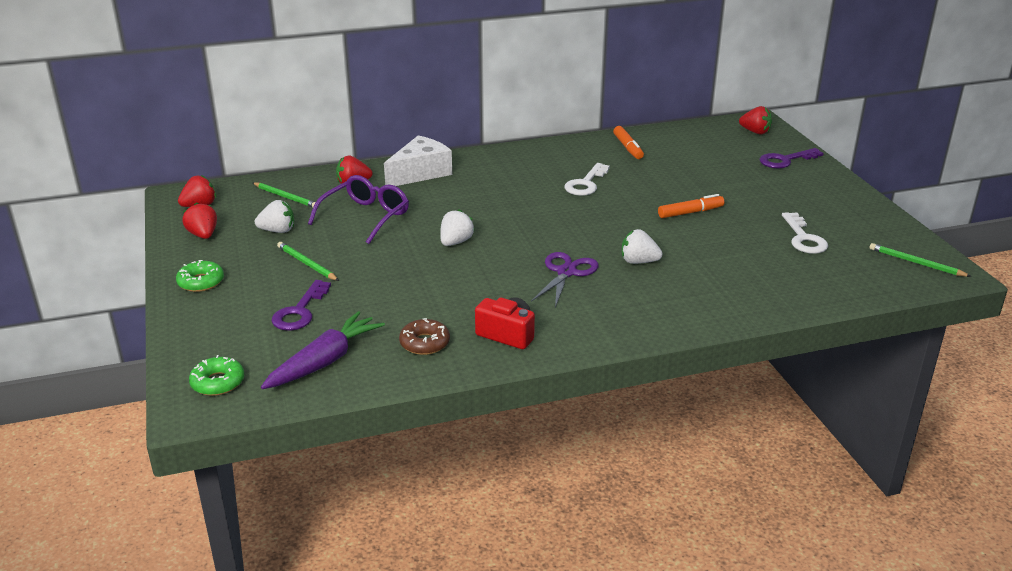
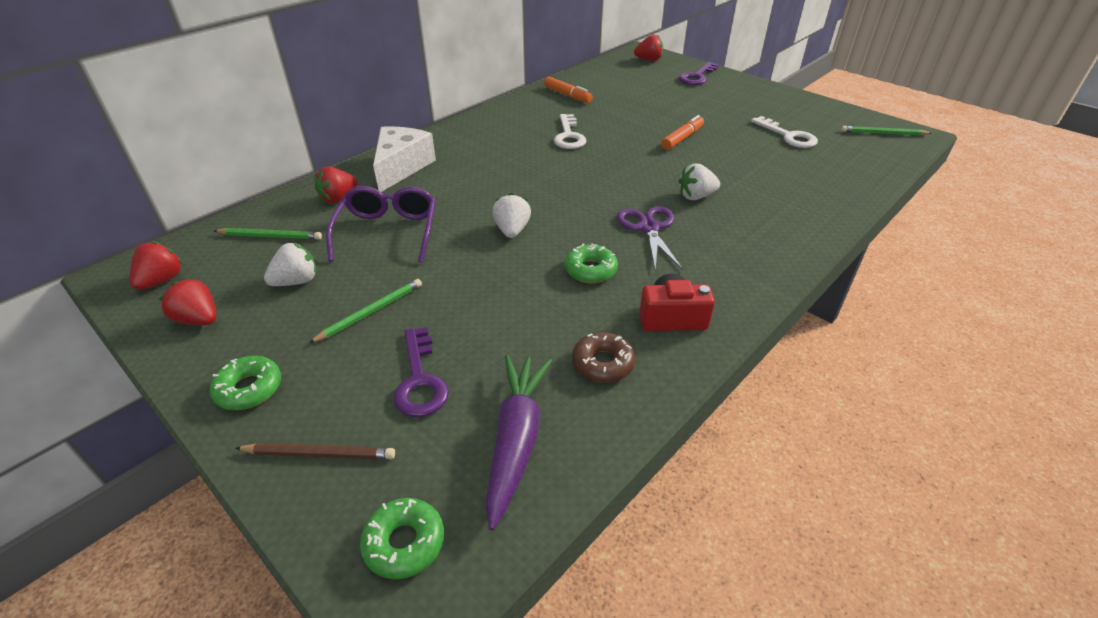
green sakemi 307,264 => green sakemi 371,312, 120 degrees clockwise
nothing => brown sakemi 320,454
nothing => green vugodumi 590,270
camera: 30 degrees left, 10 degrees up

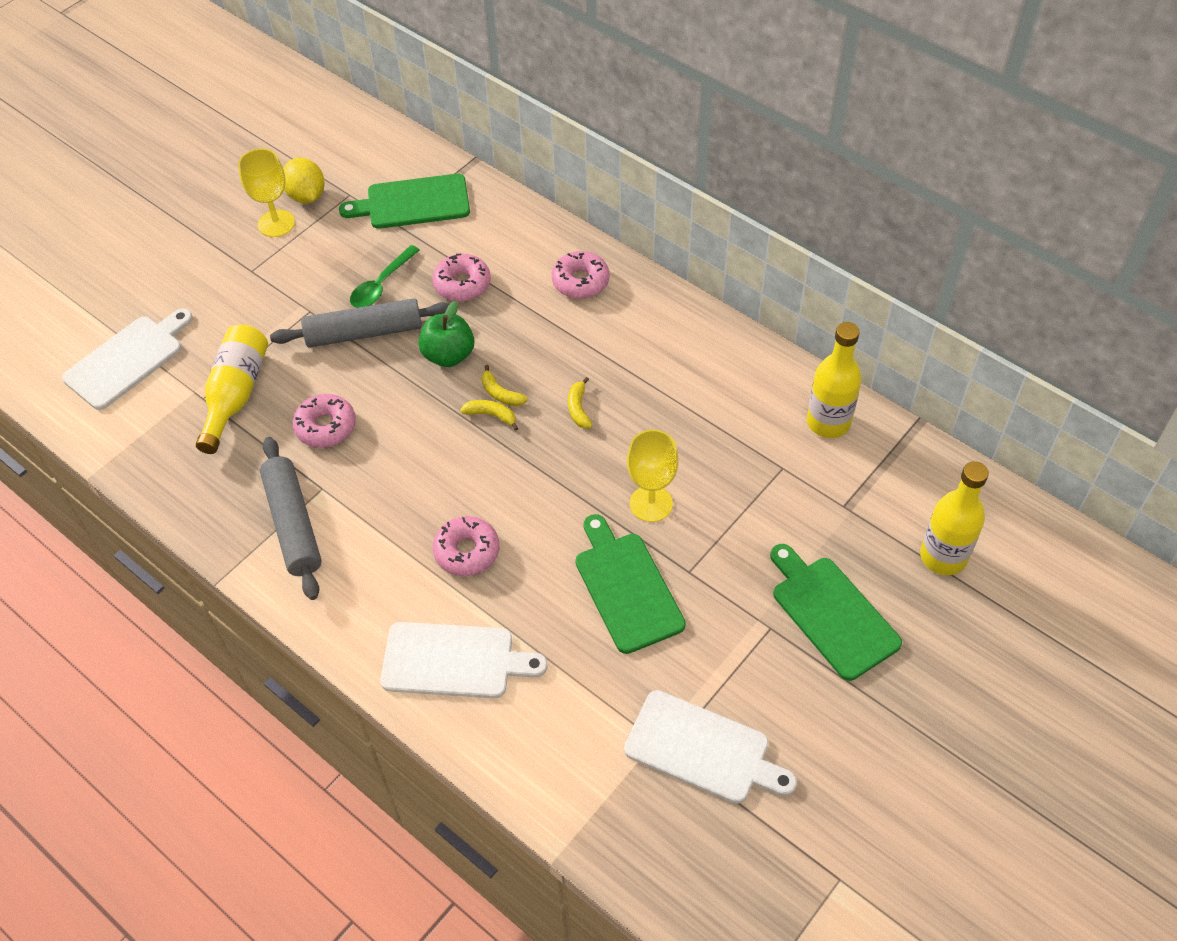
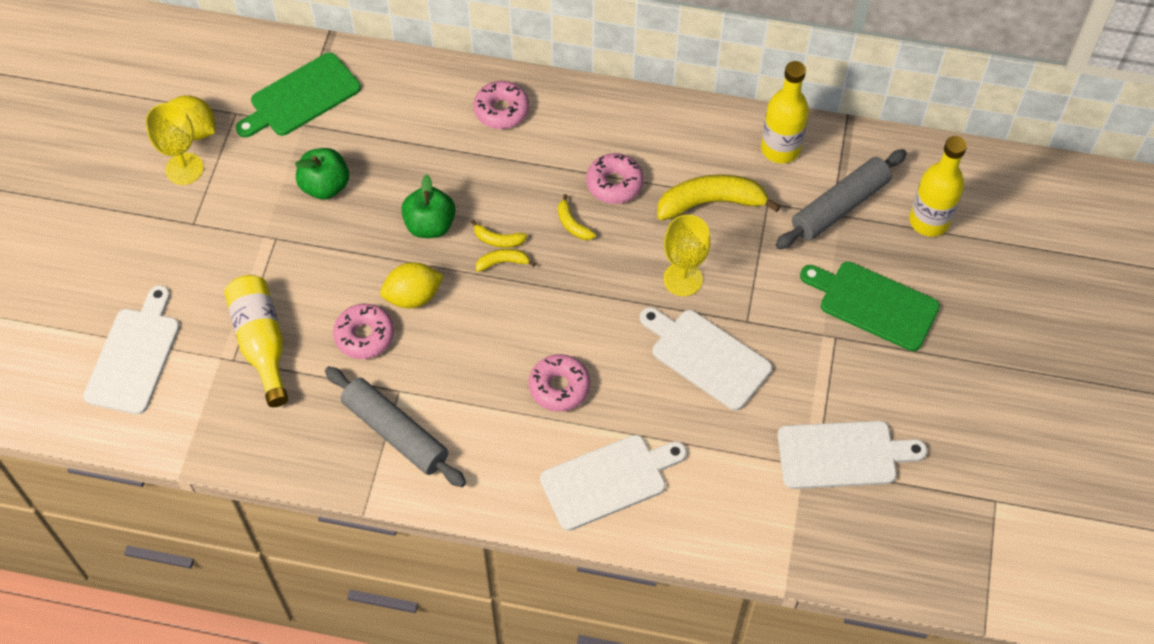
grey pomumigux 364,333 => grey pomumigux 840,206, relocated
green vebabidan 381,284 => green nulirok 325,186
pink vugodumi 462,284 => pink vugodumi 614,184, relocated
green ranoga 626,587 => white ranoga 706,356
nothing => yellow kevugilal 413,297
nothing => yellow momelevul 711,203
camera: 30 degrees left, 5 degrees up

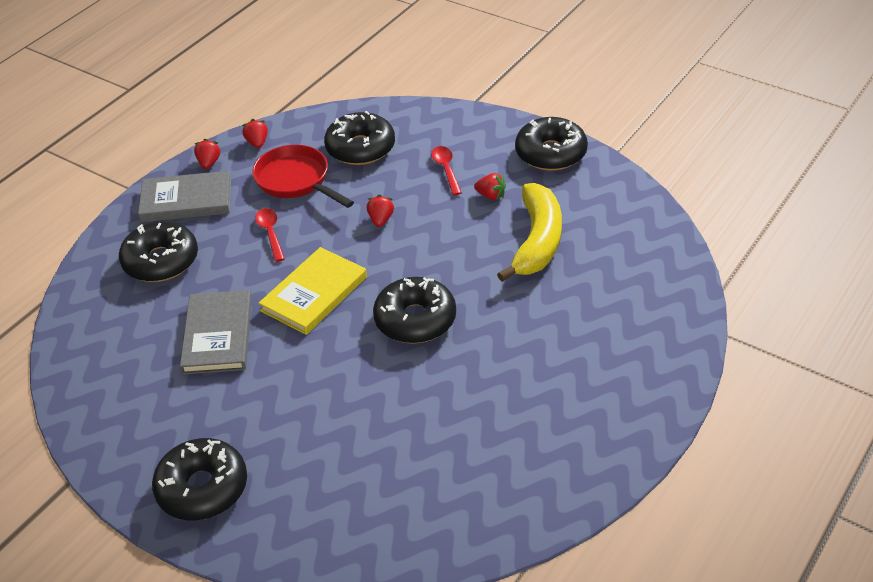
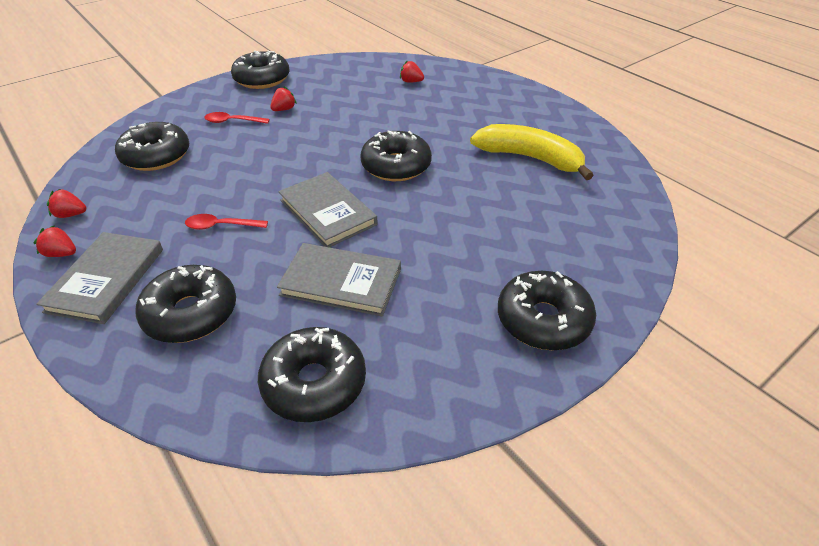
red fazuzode 296,180 => nothing
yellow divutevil 314,294 => grey divutevil 327,212
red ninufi 381,220 => red ninufi 411,82, relocated
yellow momelevul 537,241 => yellow momelevul 530,158, relocated
nothing => black vugodumi 314,383
camera: 75 degrees left, 0 degrees up

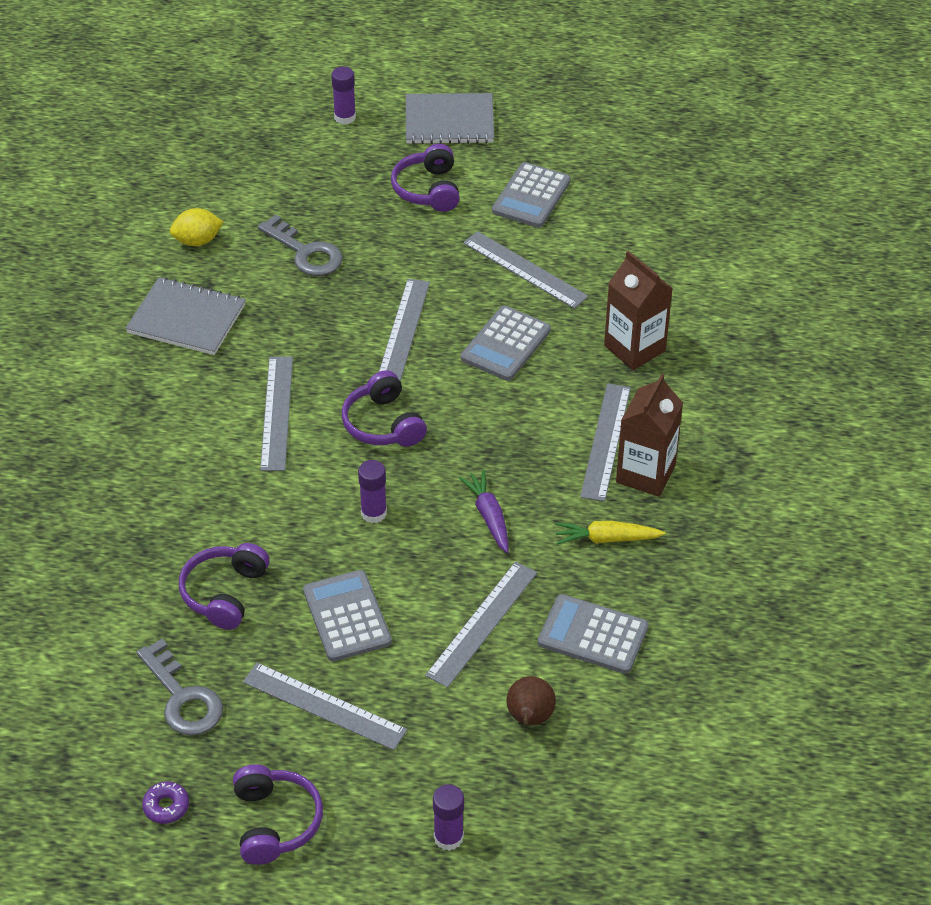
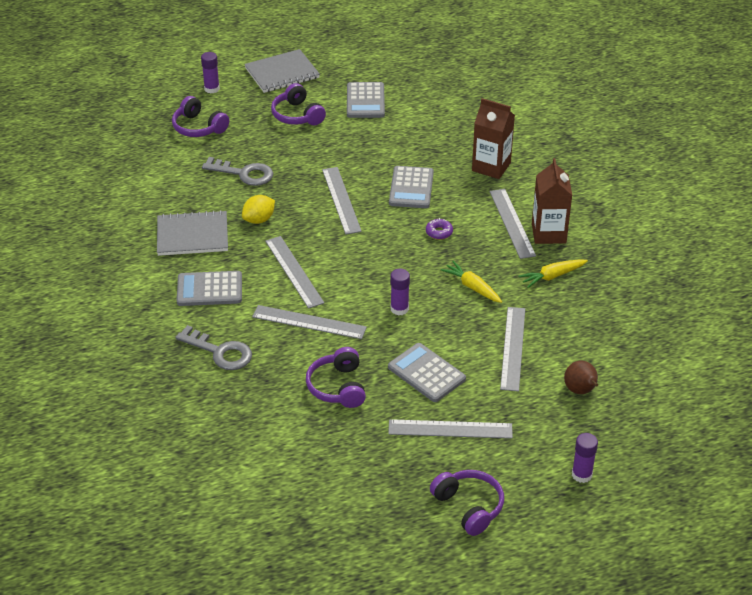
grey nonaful 182,697 => grey nonaful 220,352, relocated
purple vugodumi 166,806 => purple vugodumi 439,232, relocated
yellow kevugilal 197,241 => yellow kevugilal 259,220, relocated
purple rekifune 383,424 => purple rekifune 198,127, relocated
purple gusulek 489,517 => yellow gusulek 472,287
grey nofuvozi 524,269 => grey nofuvozi 309,322, relocated
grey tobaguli 593,635 => grey tobaguli 209,289, relocated
camera: 25 degrees left, 5 degrees down

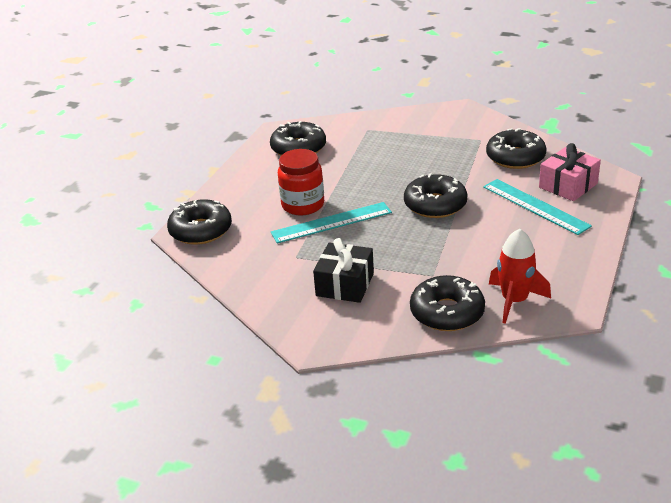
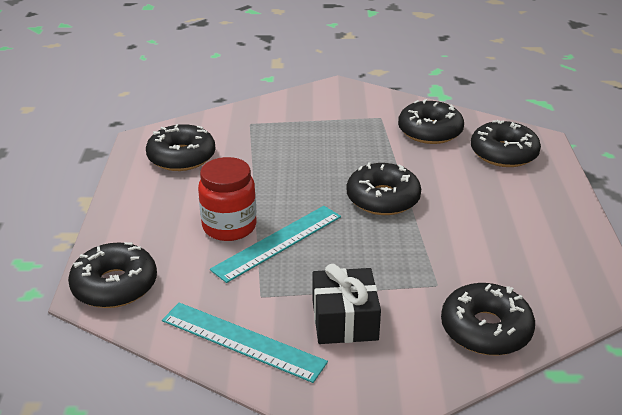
turquoise nofuvozi 535,206 => turquoise nofuvozi 242,341, relocated
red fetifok 514,301 => nothing
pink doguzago 568,185 => black vugodumi 503,153
camera: 25 degrees left, 0 degrees up

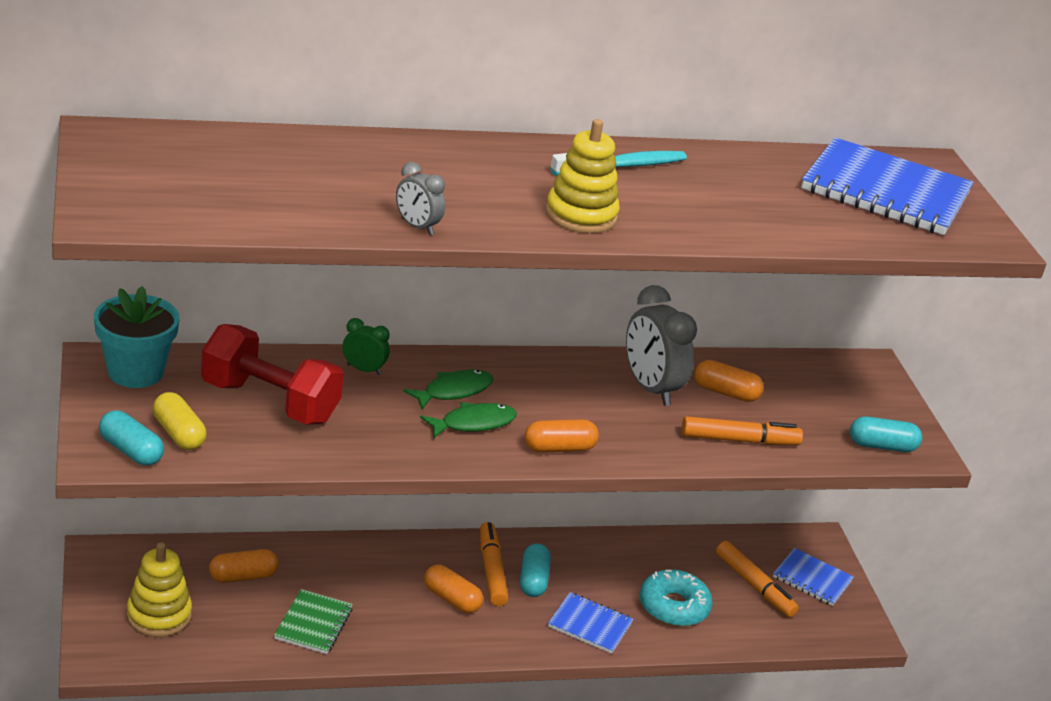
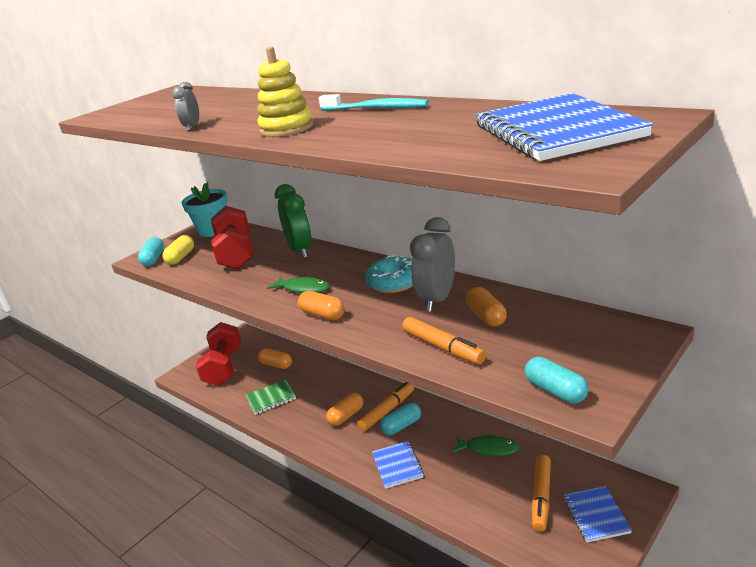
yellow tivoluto 159,615 => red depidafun 224,367
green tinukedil 363,370 => green tinukedil 300,251, x1.90
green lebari 453,391 => green lebari 489,449, relocated
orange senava 451,599 => orange senava 346,416, 45 degrees clockwise
turquoise vugodumi 673,607 => turquoise vugodumi 394,282, relocated
camera: 60 degrees right, 5 degrees down

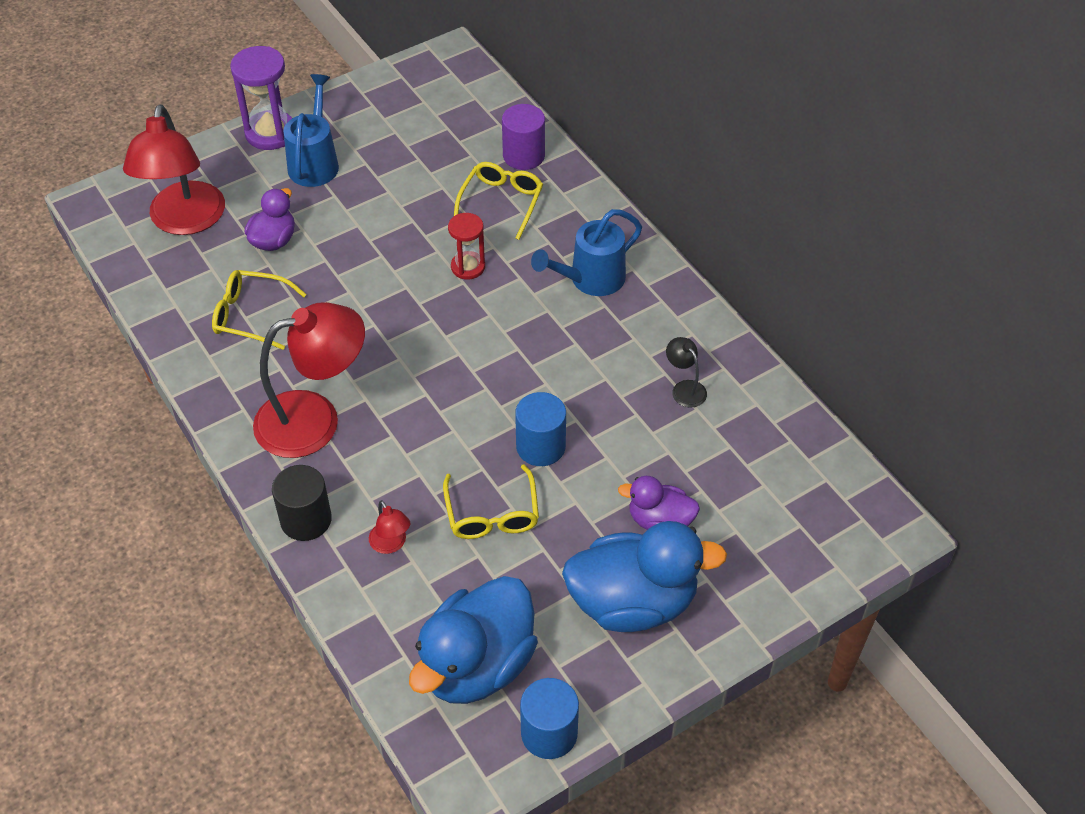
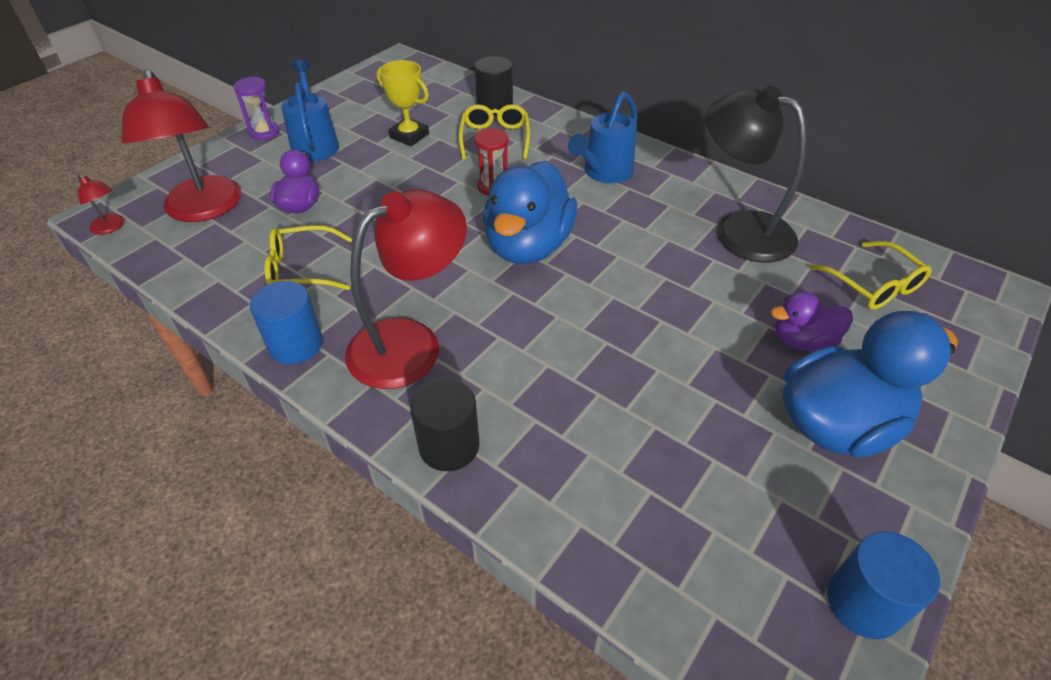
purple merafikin 270,133 => purple merafikin 264,132, x0.62
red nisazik 391,544 => red nisazik 111,227, relocated
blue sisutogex 477,665 => blue sisutogex 528,246, relocated
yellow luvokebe 492,513 => yellow luvokebe 873,285, relocated
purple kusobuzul 523,155 => black kusobuzul 494,106
blue kusobuzul 540,446 => blue kusobuzul 296,345, relocated
black nisazik 684,388 => black nisazik 739,230, x2.39
nothing => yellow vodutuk 409,136
camera: 20 degrees left, 5 degrees down

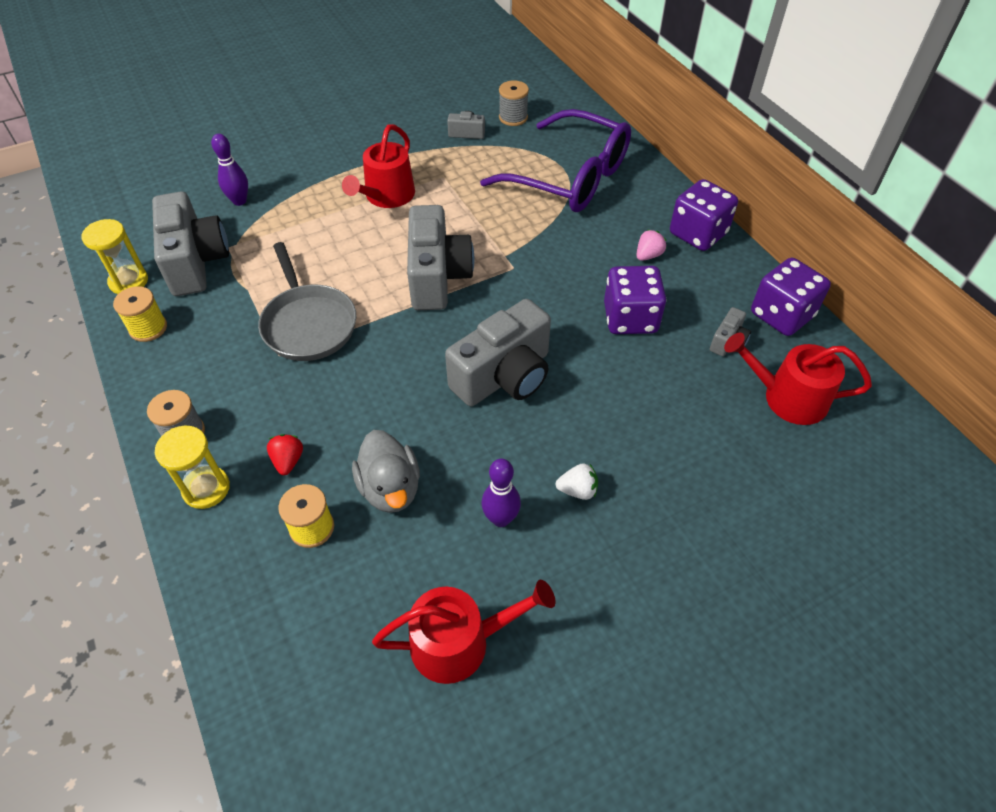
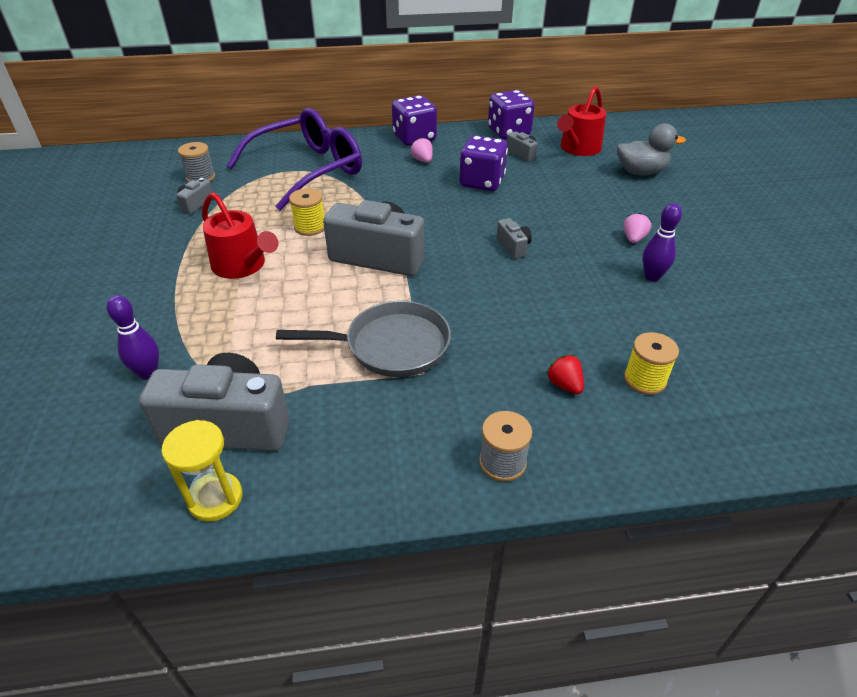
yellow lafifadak 148,328 => yellow lafifadak 310,227, relocated
yellow merafikin 206,489 => nothing
red ninufi 288,461 => red ninufi 564,385, 45 degrees clockwise
grey sisutogex 390,488 => grey sisutogex 640,172, relocated
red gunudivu 459,642 => nothing
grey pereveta 504,376 => grey pereveta 513,247, x0.44
white ninufi 577,490 => pink ninufi 633,239
camera: 70 degrees left, 10 degrees down

